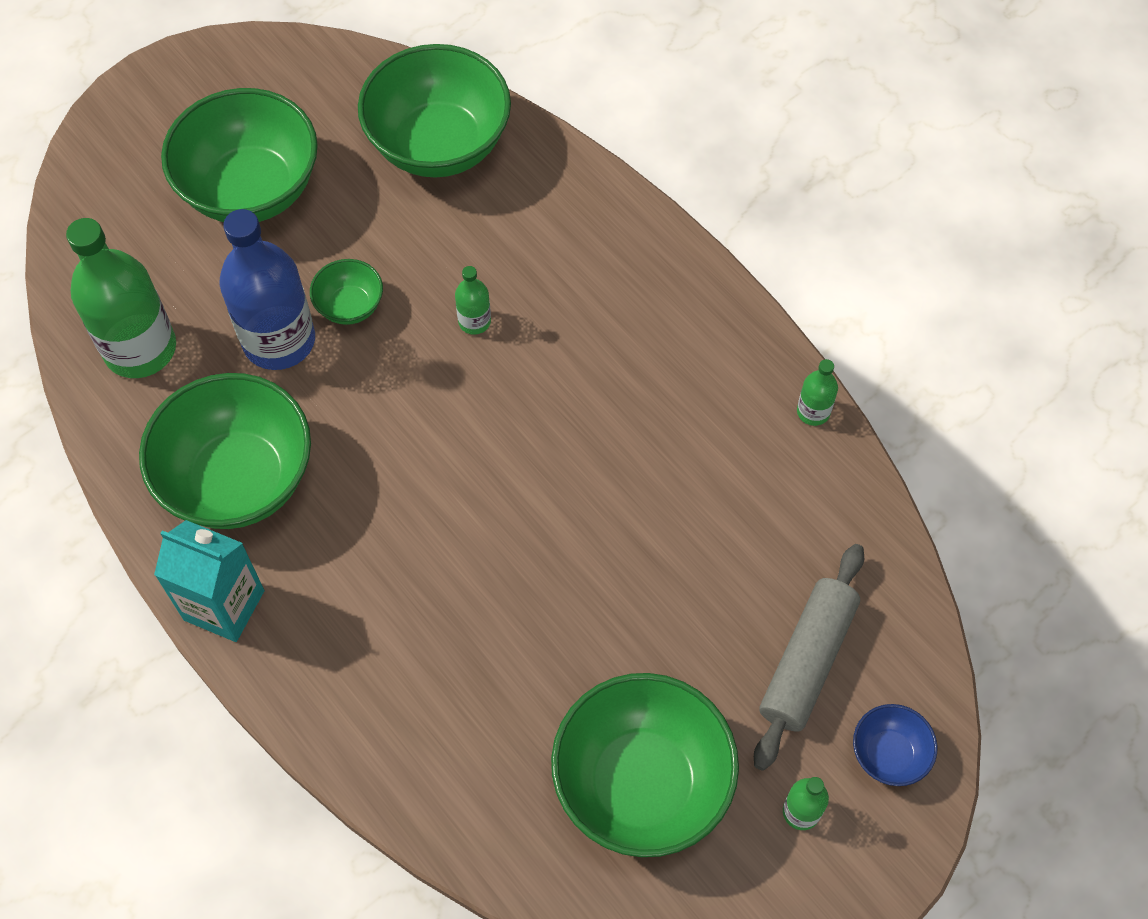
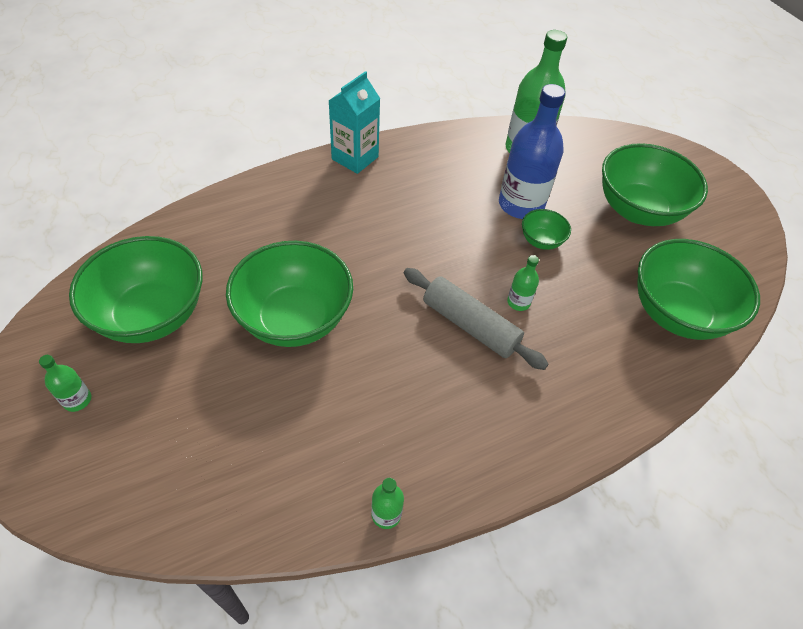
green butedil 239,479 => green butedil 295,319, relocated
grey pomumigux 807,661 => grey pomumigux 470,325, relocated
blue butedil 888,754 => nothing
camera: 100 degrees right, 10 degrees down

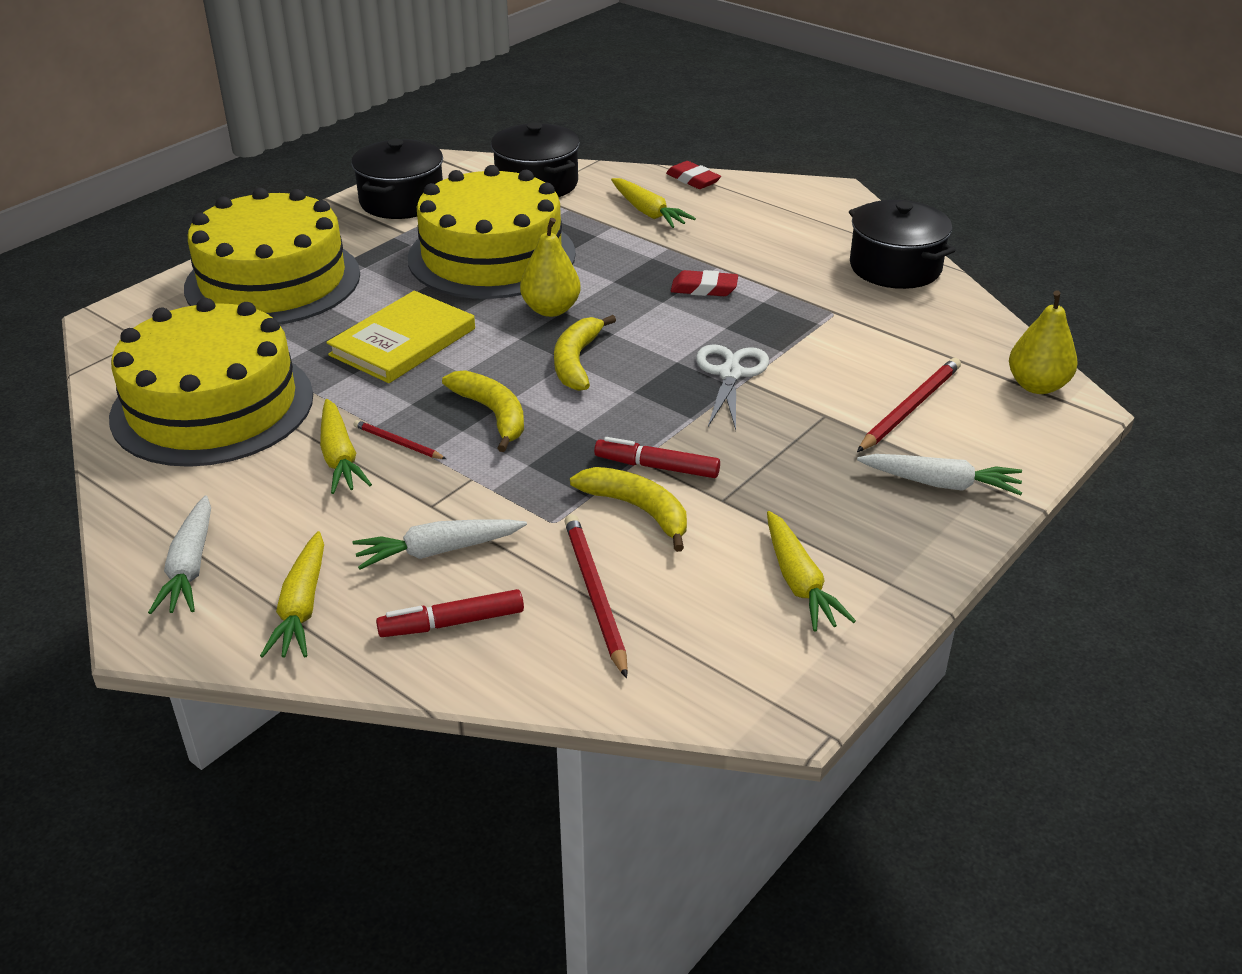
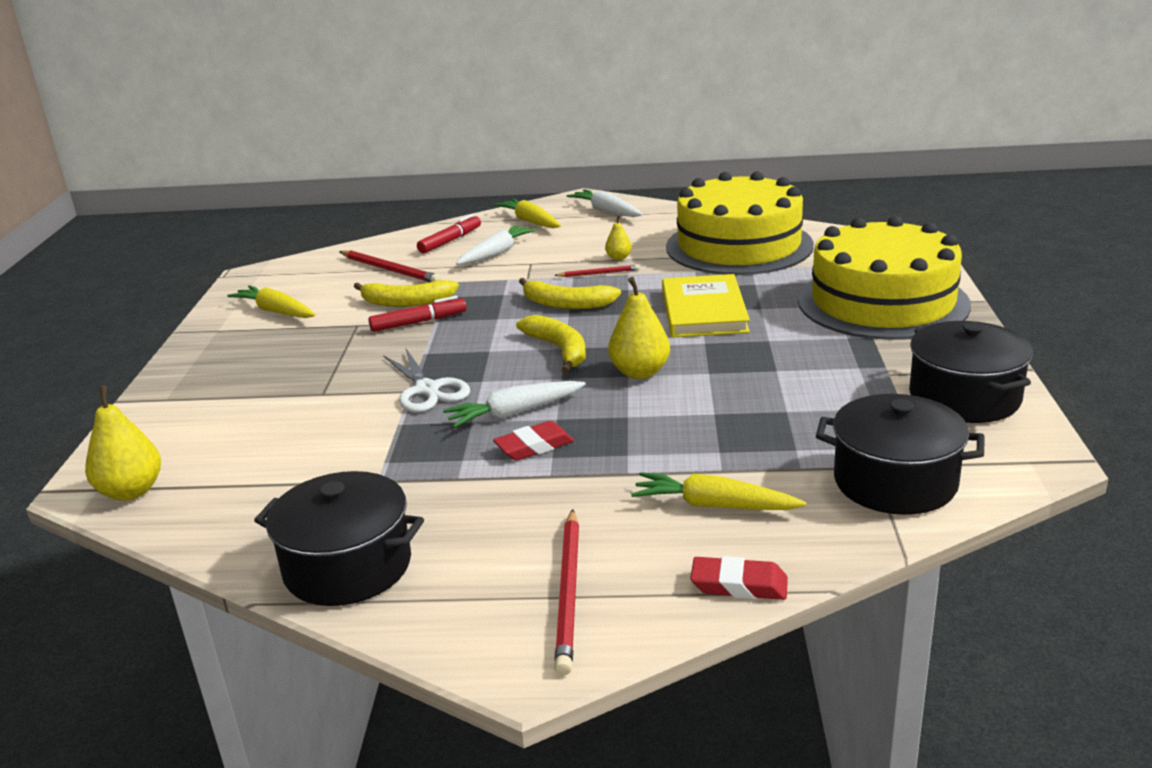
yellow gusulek 339,457 => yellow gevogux 618,258
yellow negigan 491,256 => nothing
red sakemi 909,408 => red sakemi 569,591, relocated
white gusulek 941,484 => white gusulek 514,413, relocated
camera: 145 degrees right, 10 degrees down

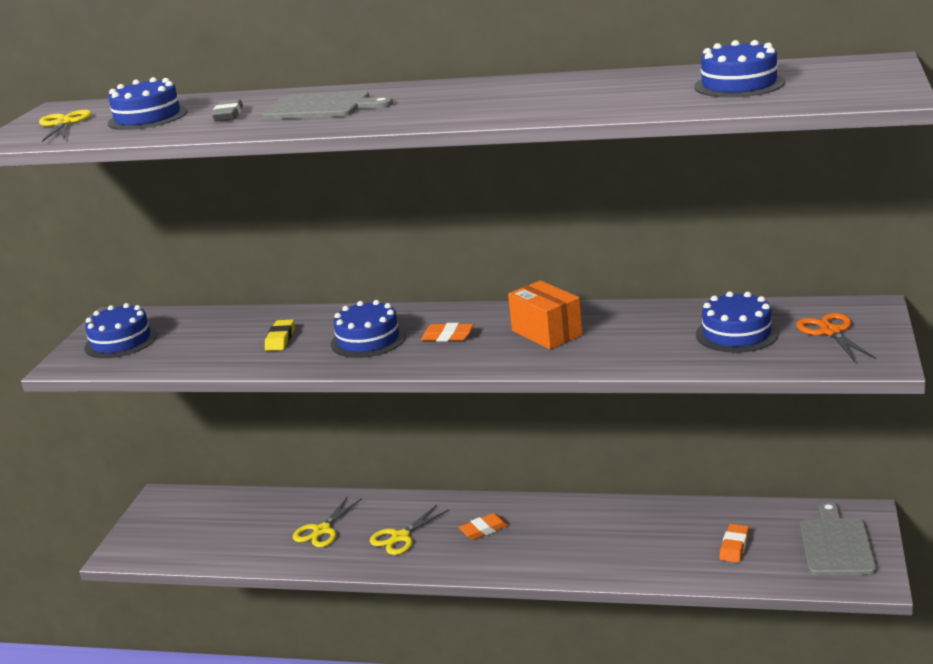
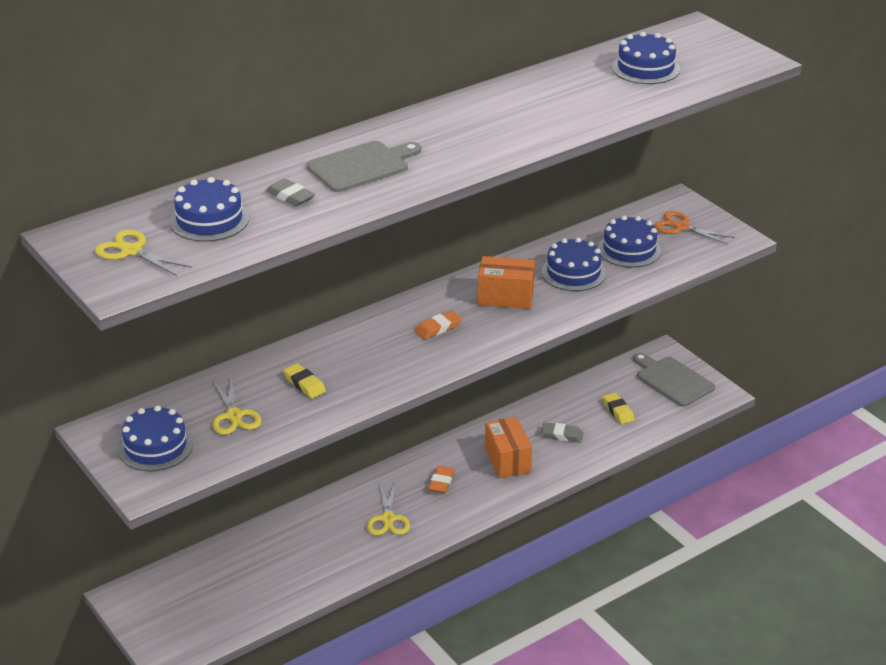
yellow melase 322,530 => yellow melase 234,416, relocated
blue negigan 368,340 => blue negigan 573,272, relocated
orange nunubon 734,546 => yellow nunubon 618,411
nothing => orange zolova 507,460
nothing => grey nunubon 562,435
camera: 50 degrees left, 10 degrees up

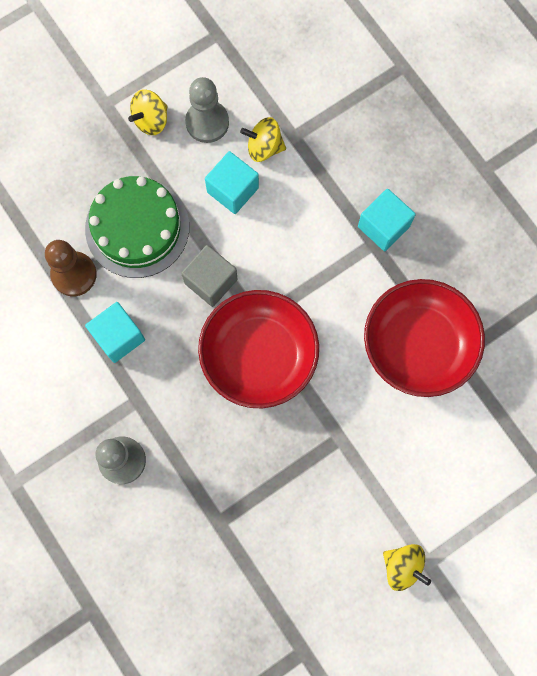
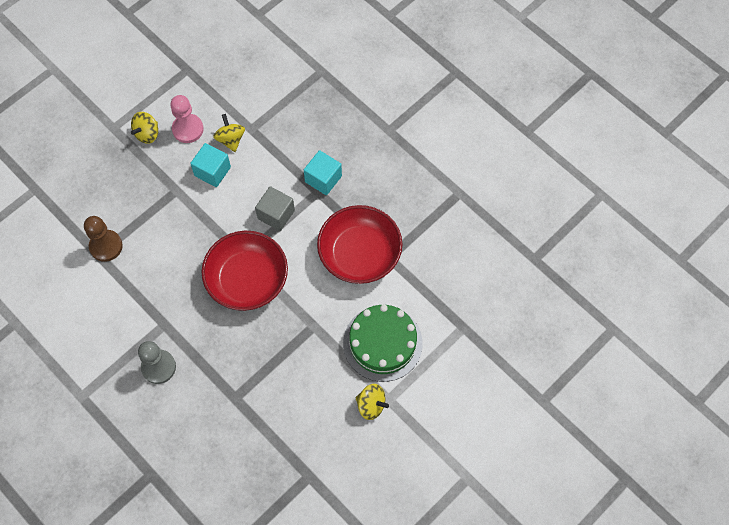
green negigan 137,228 => green negigan 382,343, relocated
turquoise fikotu 118,337 => nothing
grey fikotu 211,281 => grey fikotu 276,214, relocated
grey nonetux 207,122 => pink nonetux 188,129
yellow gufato 264,147 => yellow gufato 231,139, 75 degrees clockwise
camera: 10 degrees left, 10 degrees down

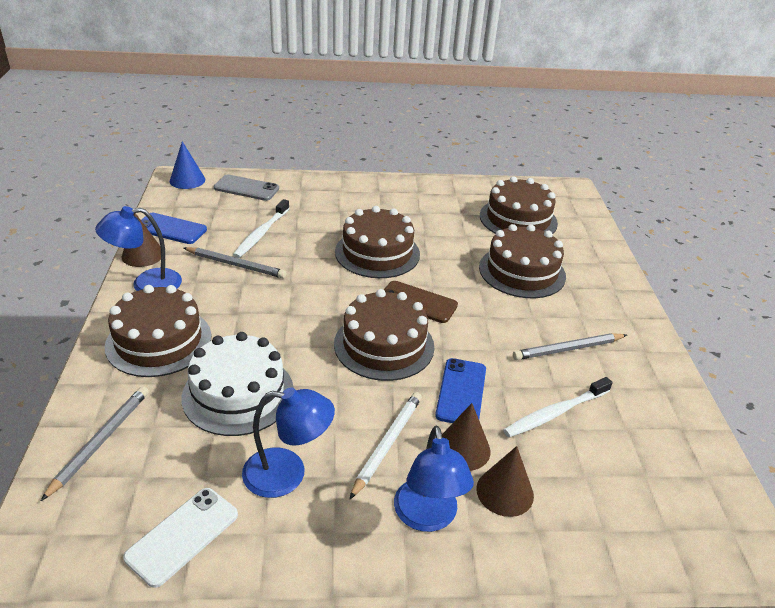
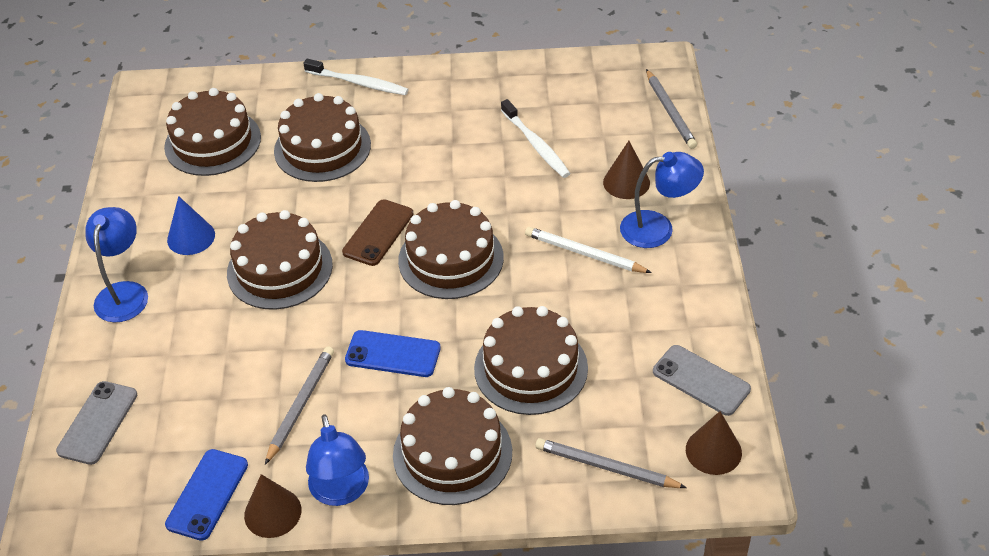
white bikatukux 182,536 => grey bikatukux 701,380
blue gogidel 187,180 => blue gogidel 191,237, relocated
white negigan 238,393 => brown negigan 531,368
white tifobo 261,234 => white tifobo 358,83, relocated
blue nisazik 287,474 => blue nisazik 124,292, relocated
blue bikatukux 461,392 => blue bikatukux 393,354, relocated
brown gogidel 463,449 => brown gogidel 713,451, relocated
grey sakemi 568,349 => grey sakemi 670,111, relocated
camera: 85 degrees left, 10 degrees up

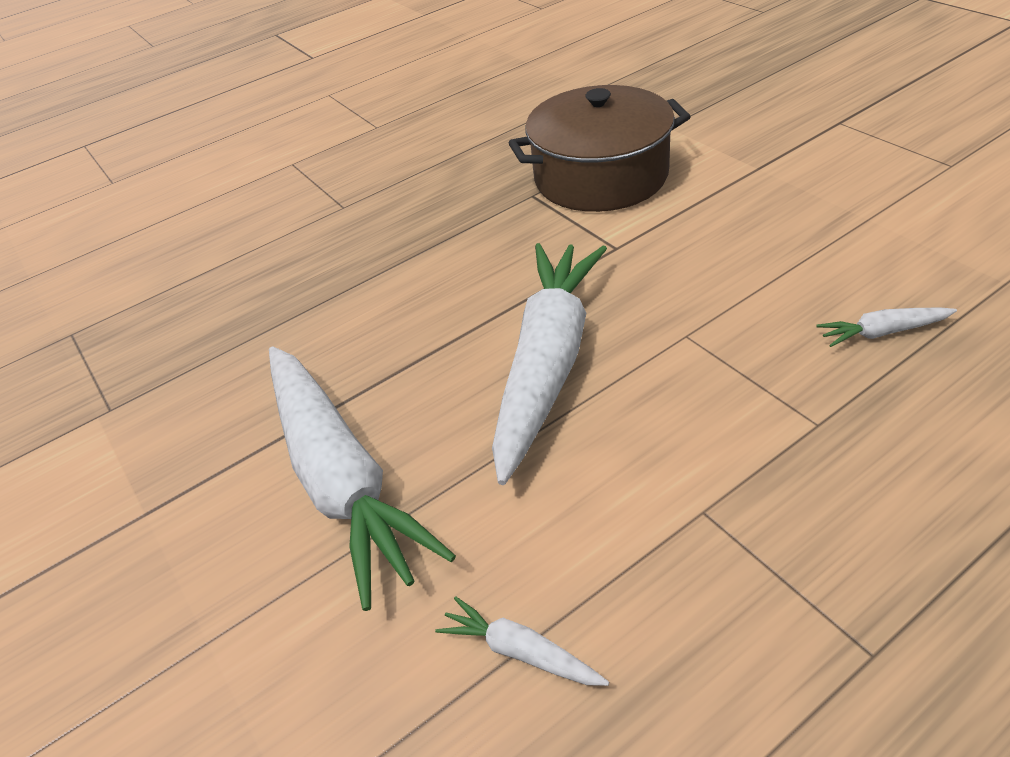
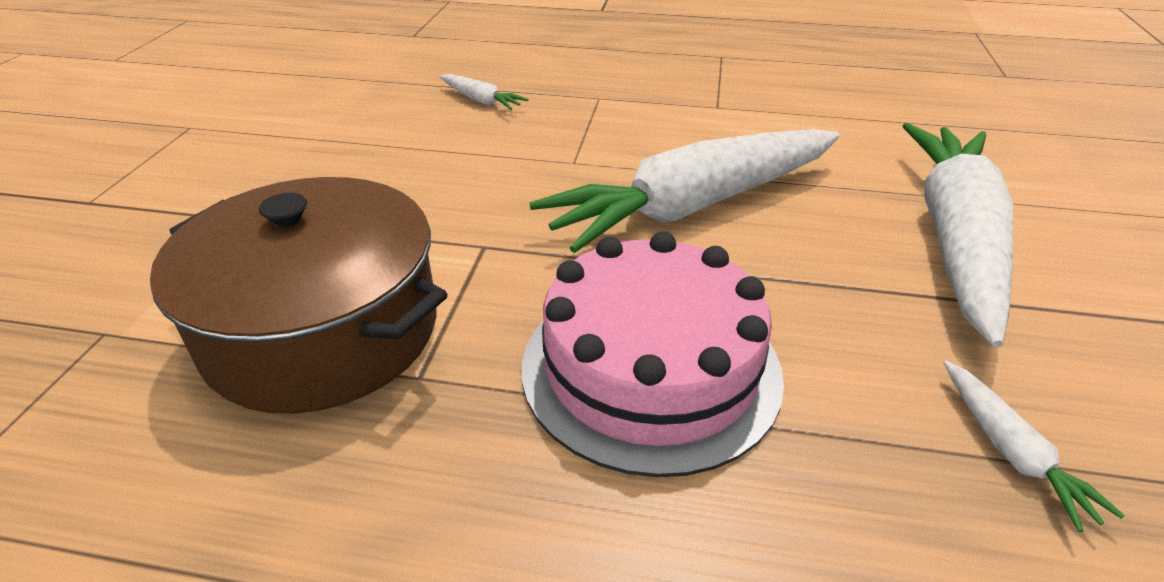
white gusulek 520,651 => white gusulek 1011,451, relocated
nothing => pink negigan 650,368
camera: 140 degrees left, 5 degrees down

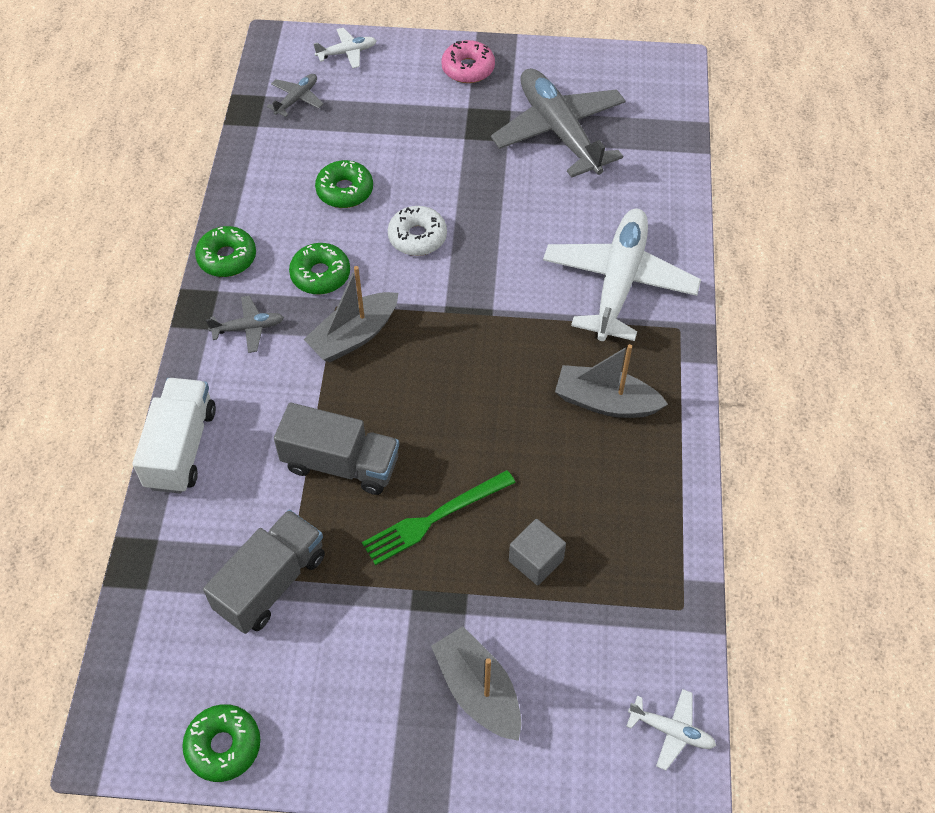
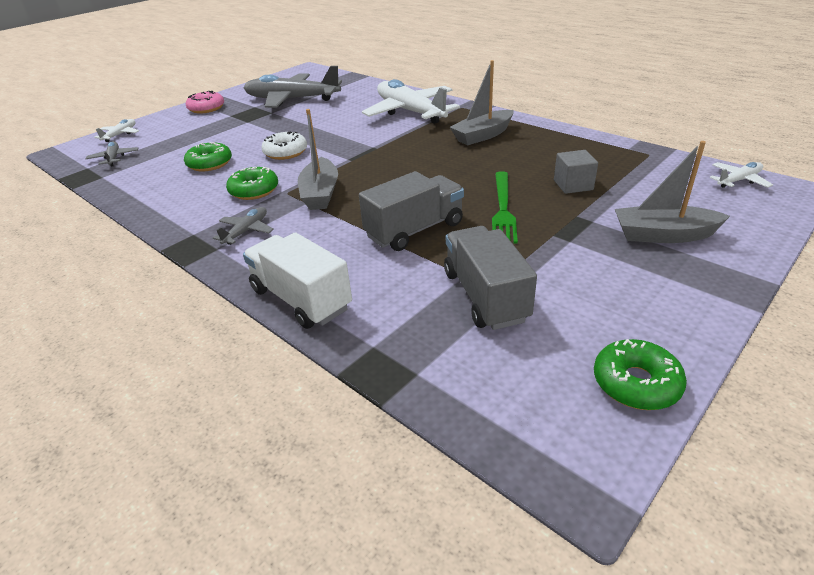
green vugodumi 227,258 => nothing
camera: 50 degrees left, 20 degrees down

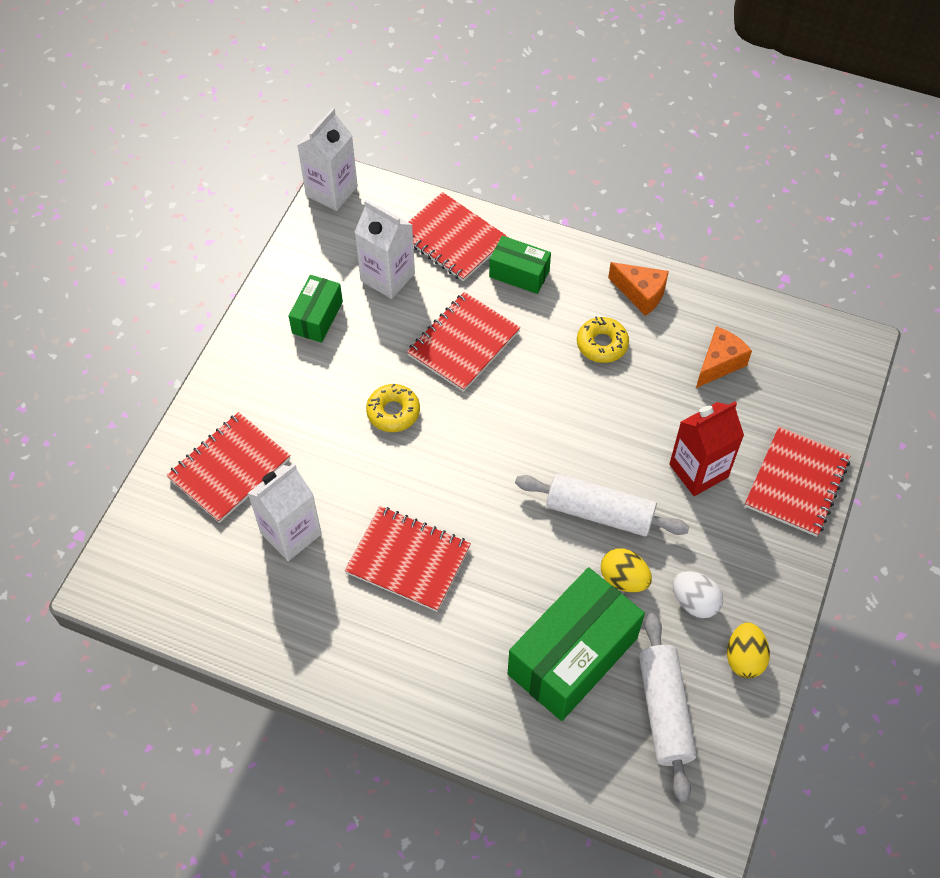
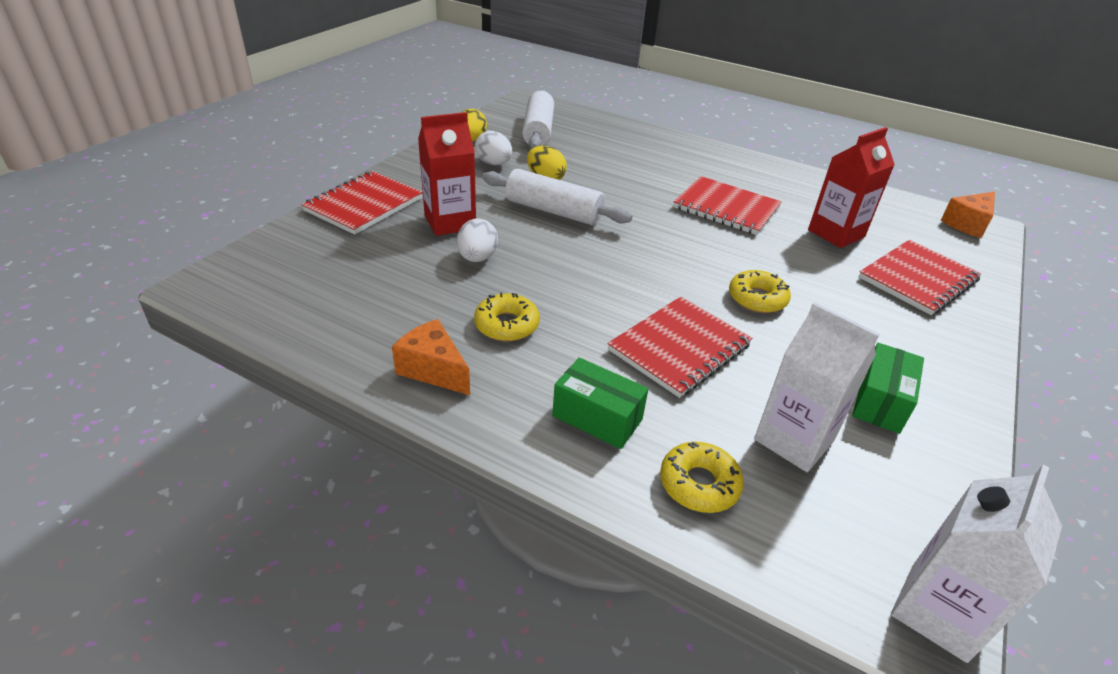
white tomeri 291,533 => red tomeri 836,233
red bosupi 452,239 => yellow vugodumi 699,484
green zolova 572,656 => nothing
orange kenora 719,363 => orange kenora 967,224, relocated
nothing => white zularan 477,258
camera: 175 degrees left, 20 degrees down

